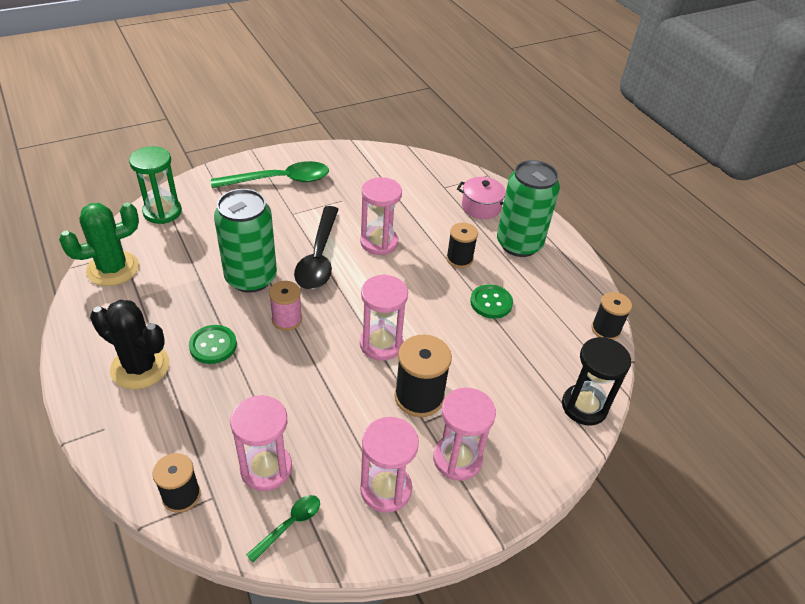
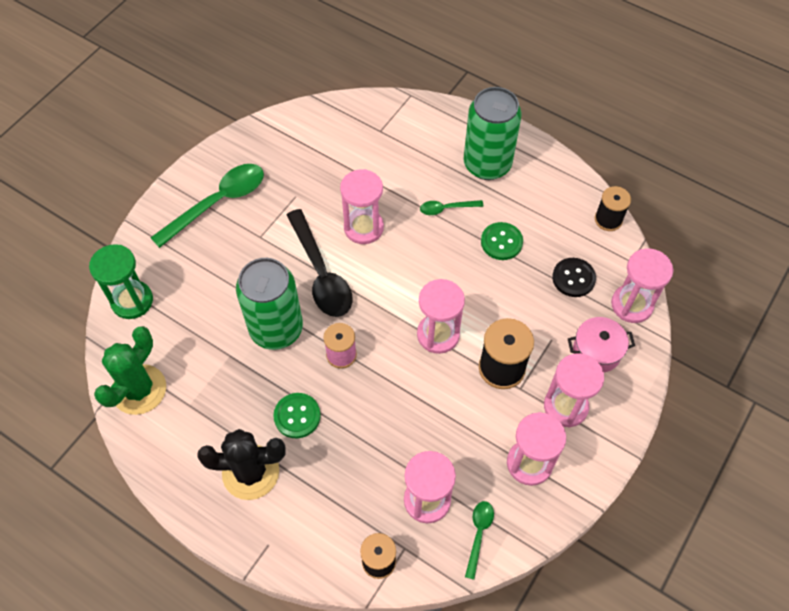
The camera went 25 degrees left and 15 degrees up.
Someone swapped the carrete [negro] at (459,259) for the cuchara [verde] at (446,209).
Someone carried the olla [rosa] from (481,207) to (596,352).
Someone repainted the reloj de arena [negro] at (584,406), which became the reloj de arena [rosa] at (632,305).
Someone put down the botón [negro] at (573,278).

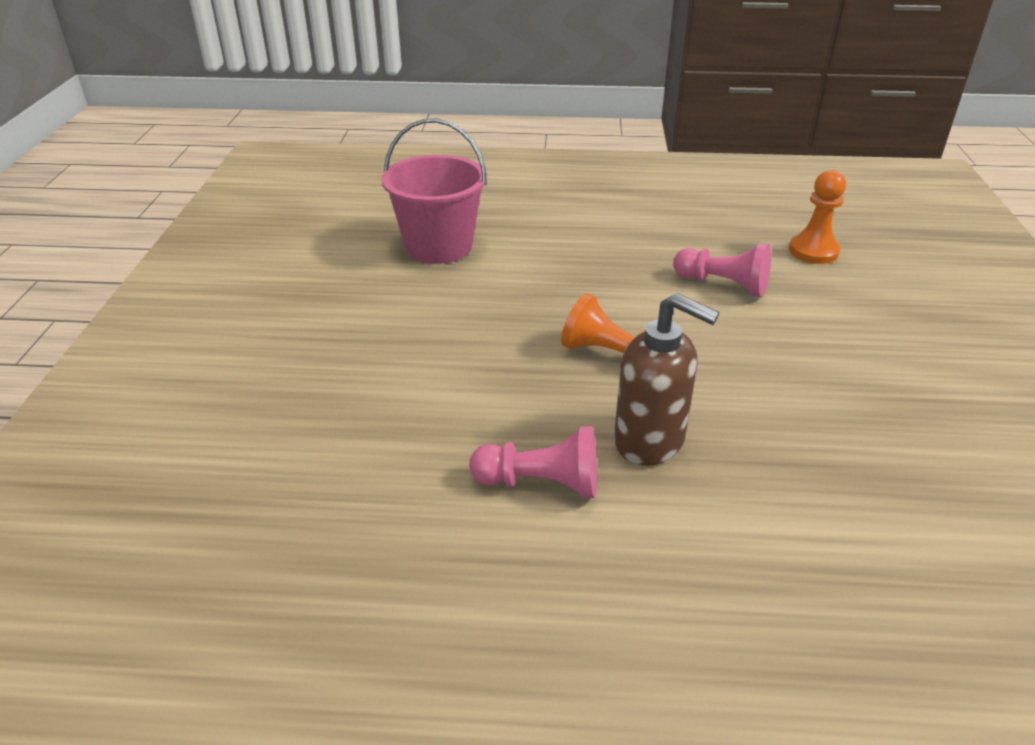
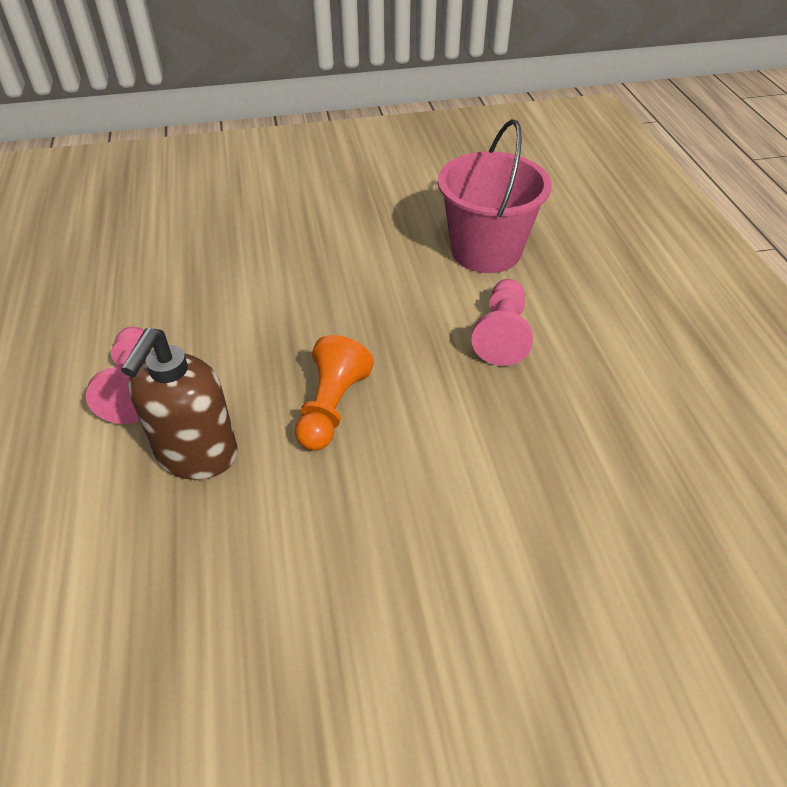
The camera went 75 degrees right and 10 degrees up.
Someone carried the peón [rosa] from (723,284) to (502,334).
Someone took away the peón [naranja] at (813,251).

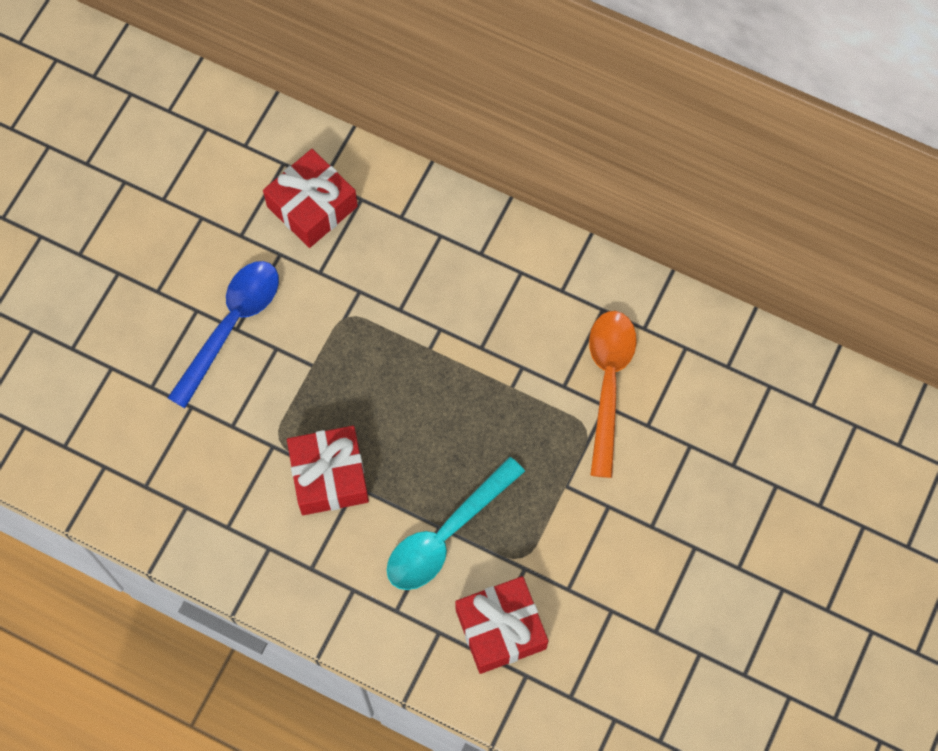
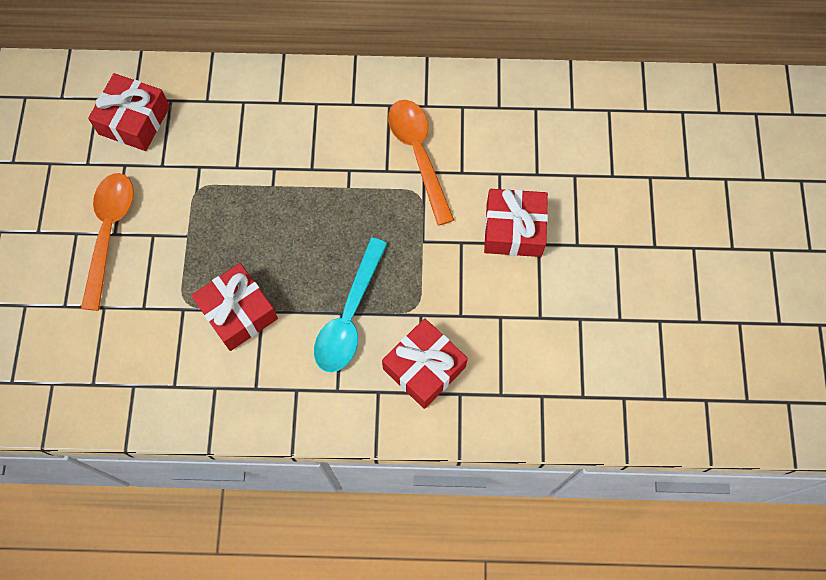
The camera went 25 degrees left and 0 degrees up.
Someone repainted the cuchara [azul] at (231,325), which became the cuchara [naranja] at (109,233).
Someone put down the regalo [rojo] at (513,229).

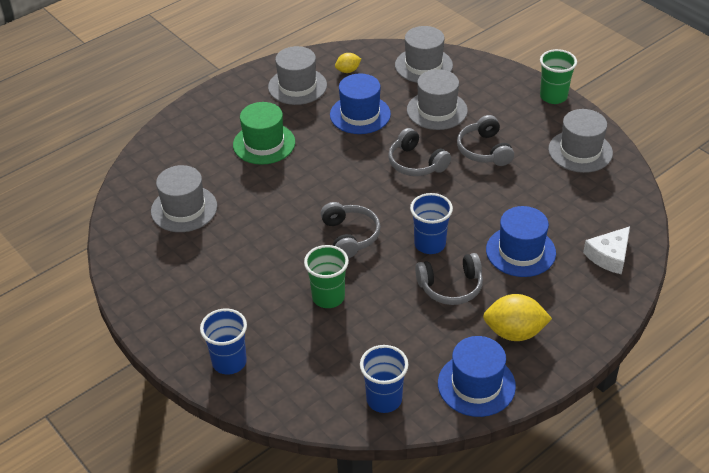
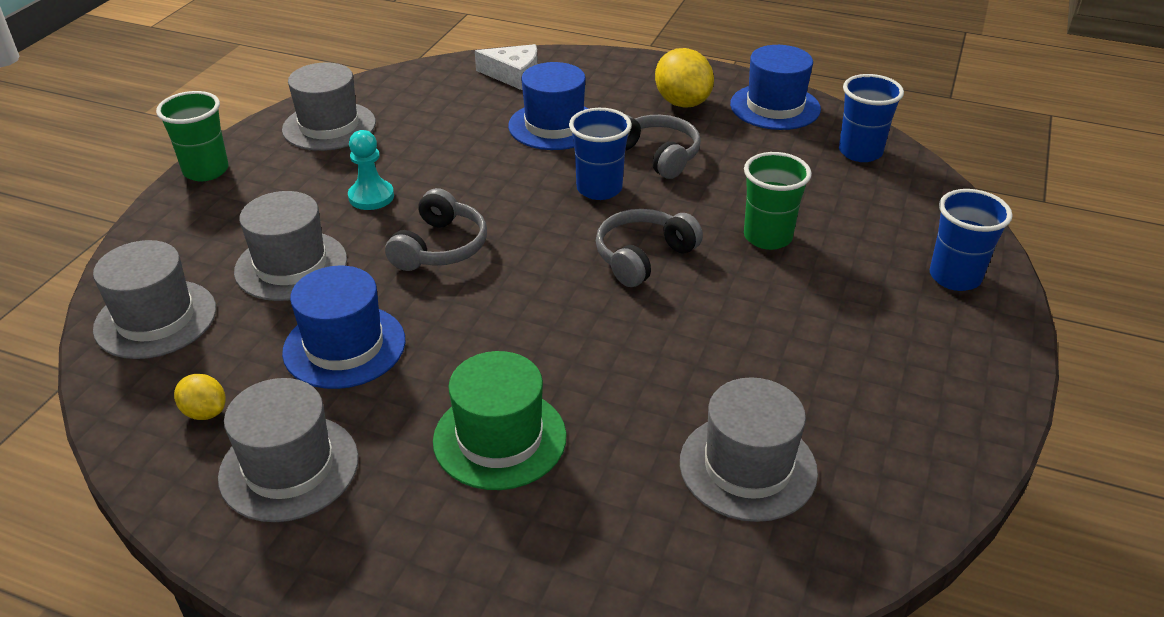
The camera went 120 degrees left and 5 degrees down.
Someone swapped the auriculares [gris] at (484,150) for the peón [turquesa] at (371,197).

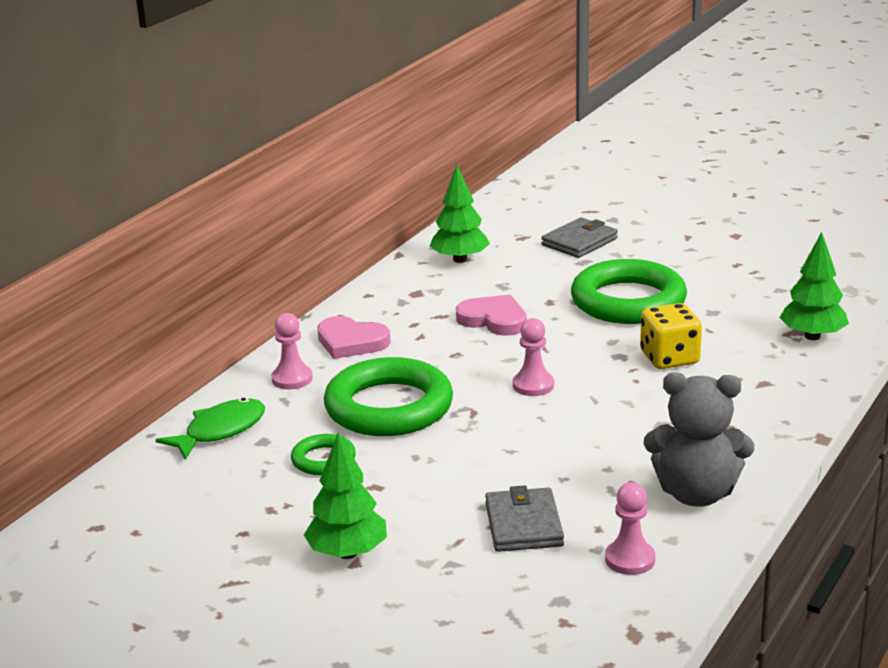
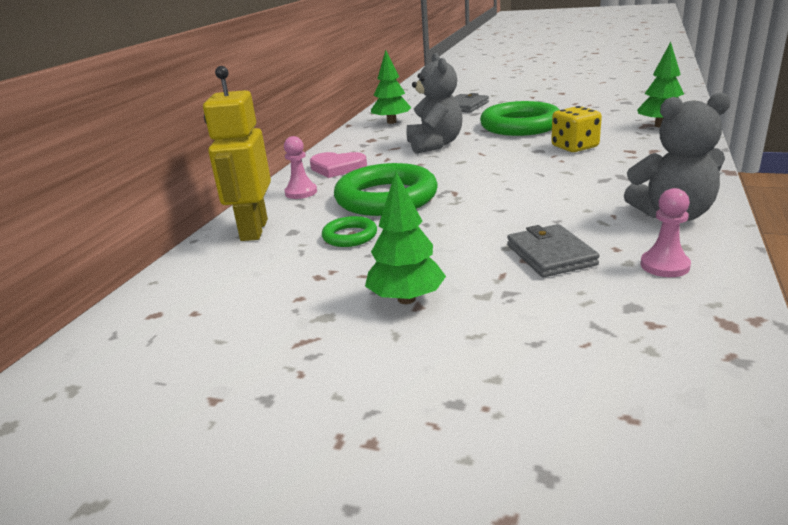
The camera went 10 degrees left and 0 degrees up.
Someone swapped the pez [verde] at (220,431) for the robot [amarillo] at (253,230).
Someone swapped the corazón [rosa] at (494,320) for the osito [gris] at (434,145).
Someone took away the peón [rosa] at (533,385).

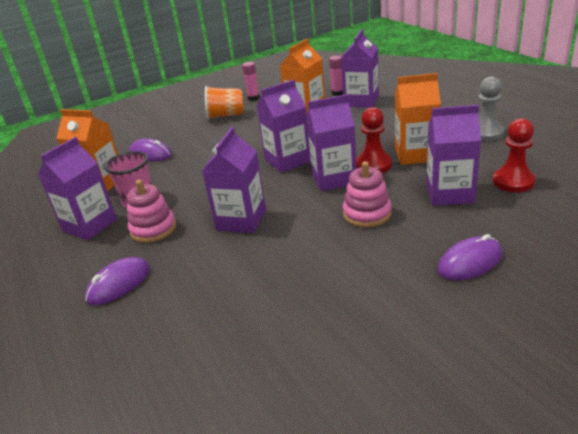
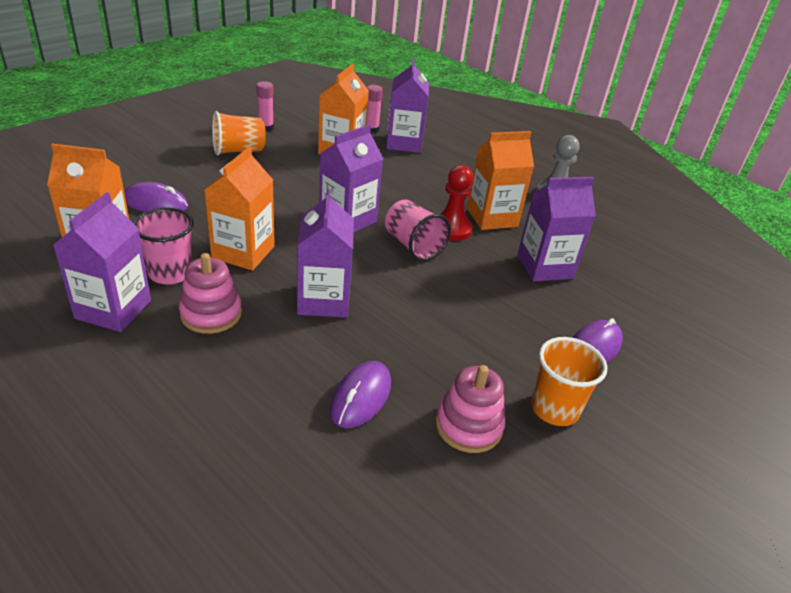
The camera went 25 degrees left and 5 degrees up.
Someone carried the ratón [morado] from (119,284) to (361,397).
Someone swapped the cartón de leche [morado] at (334,179) for the vaso [rosa] at (413,246).
Someone carried the juguete apilable [rosa] from (367,214) to (468,426).
Someone took away the peón [rojo] at (513,181).
Someone put down the cartón de leche [naranja] at (243,252).
Someone put down the vaso [naranja] at (554,409).

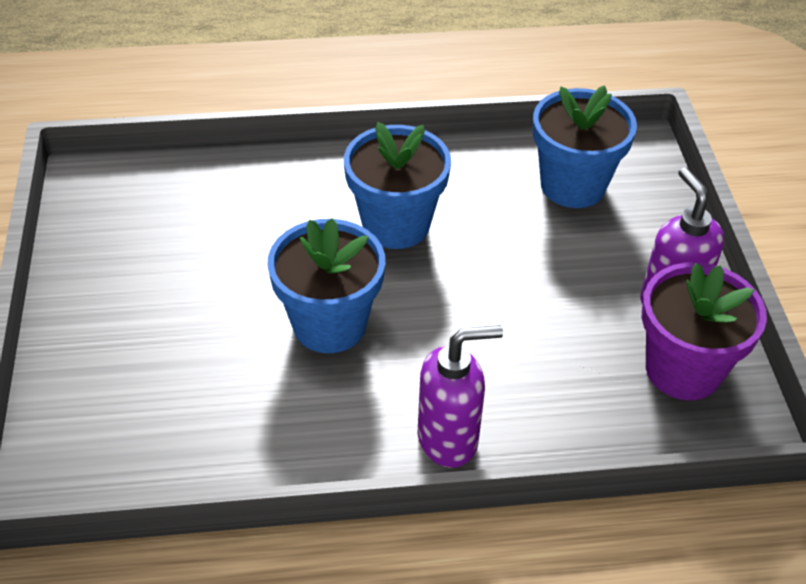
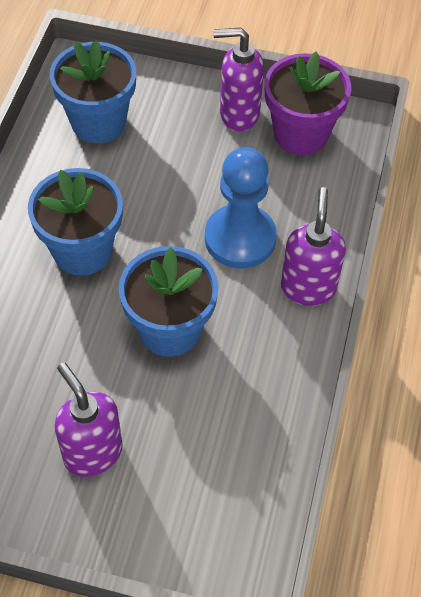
The camera went 70 degrees left and 10 degrees up.
Someone put down the dispensador de jabón [morado] at (92,452).
Someone put down the peón [azul] at (240,238).

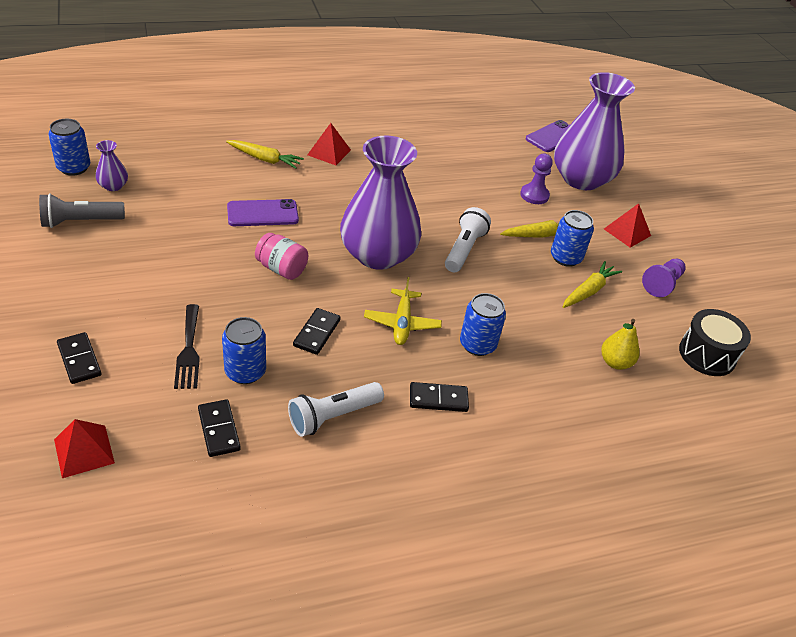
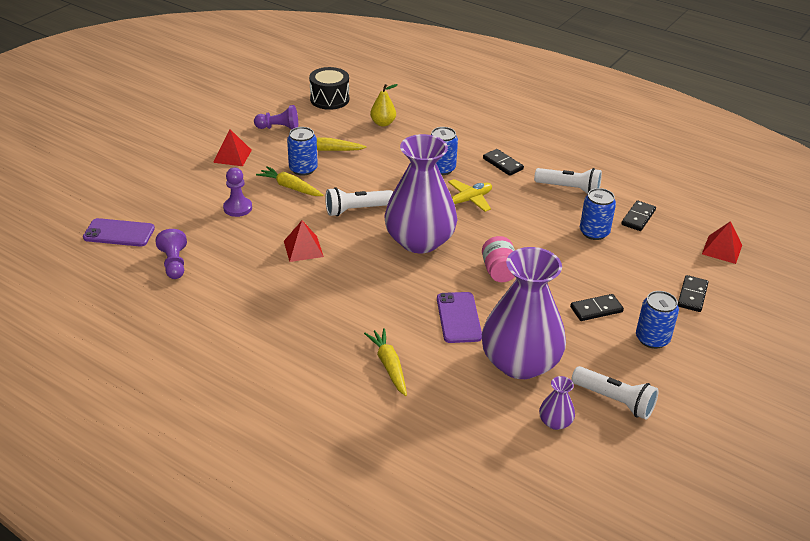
The camera went 125 degrees left and 5 degrees down.
Someone repainted the lámpara de mano [gris] at (80,222), which became the lámpara de mano [blanco] at (615,400).
Someone carried the lata [azul] from (74,168) to (652,339).
Someone took away the tenedor [negro] at (188,350).
Someone rotated the móvil [morado] at (262,213) by 45 degrees clockwise.
Someone carried the ficha de dominó [negro] from (316,333) to (596,309).
Someone carried the pirámide [rojo] from (329,152) to (303,248).
Someone carried the florero [morado] from (581,179) to (520,363).
Someone put down the peón [morado] at (174,263).

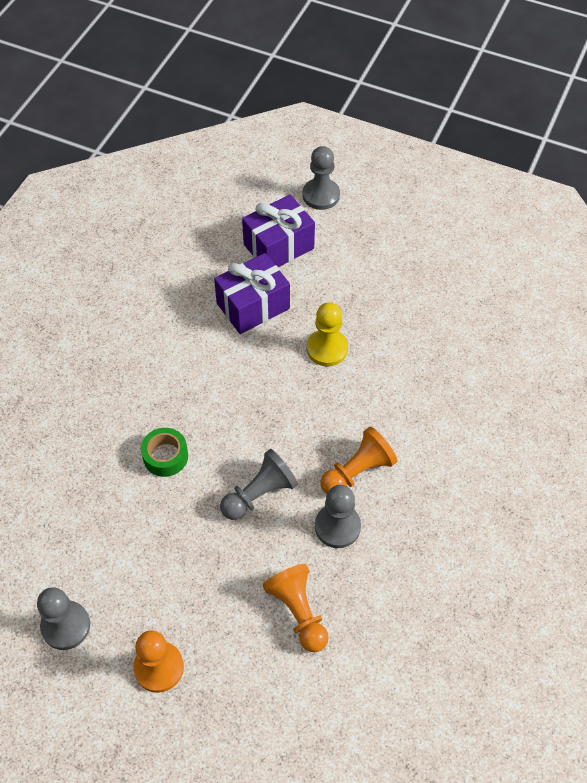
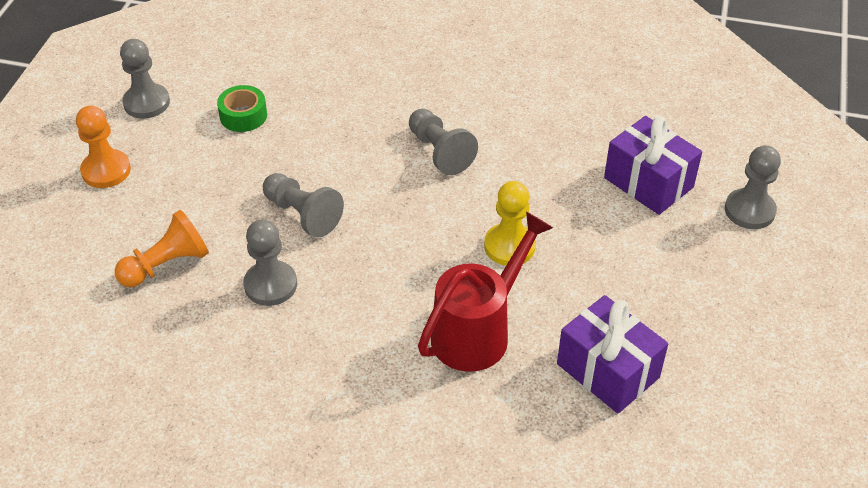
The camera went 80 degrees right and 10 degrees down.
Someone carried the cinta adhesiva [verde] from (165,456) to (243,115).
Someone carried the regalo [morado] from (253,306) to (608,370).
Someone took away the peón [naranja] at (357,471).
Someone put down the peón [gris] at (439,152).
Someone put down the regadera [rojo] at (478,331).

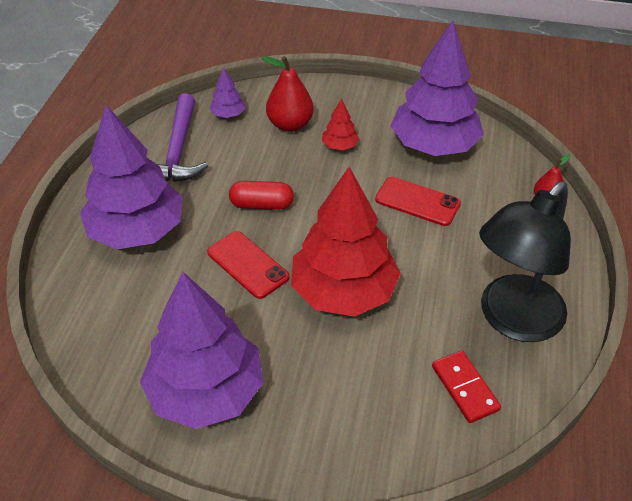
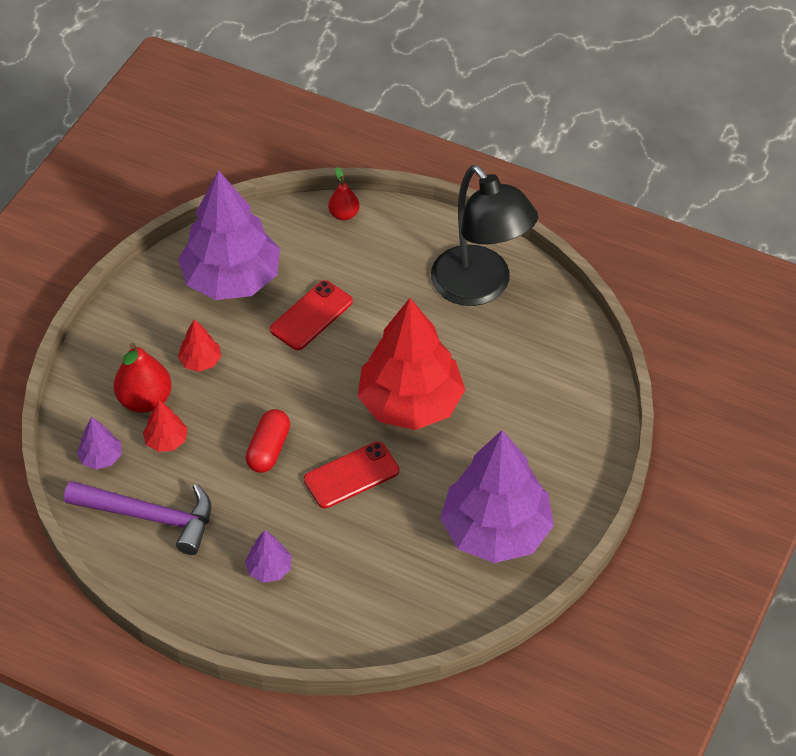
The camera went 75 degrees left and 5 degrees up.
Someone scaled the árbol [morado] at (137,231) by 0.41.
Someone took away the ficha de dominó [rojo] at (464,388).
Someone put down the árbol [rojo] at (166,440).

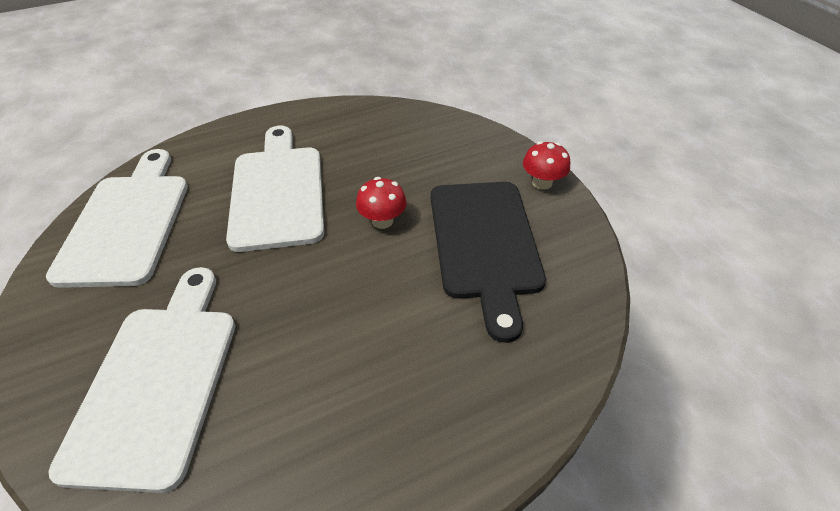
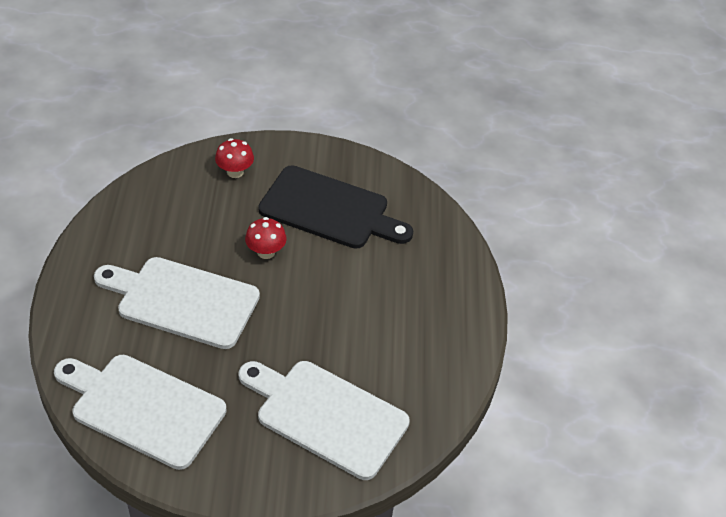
The camera went 65 degrees left and 0 degrees up.
Someone carried the seta [rojo] from (542,182) to (235,172).

